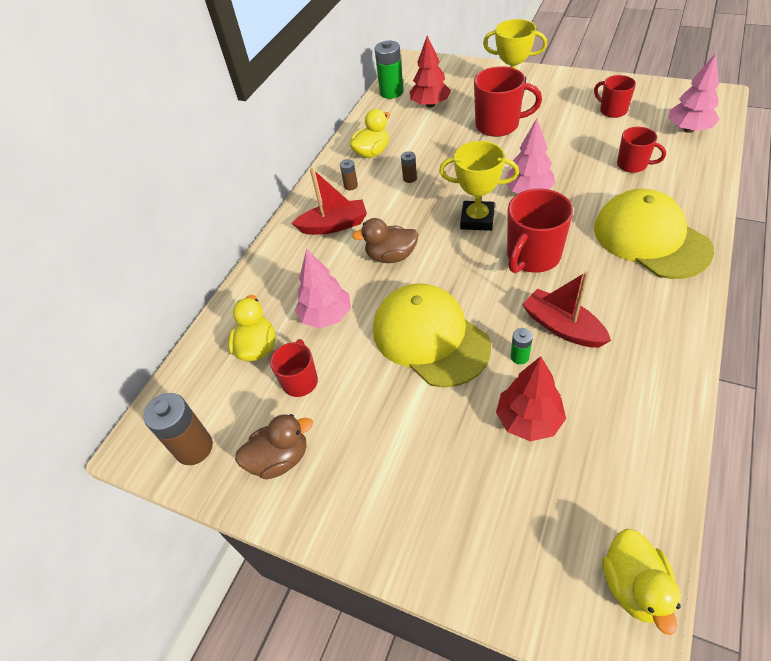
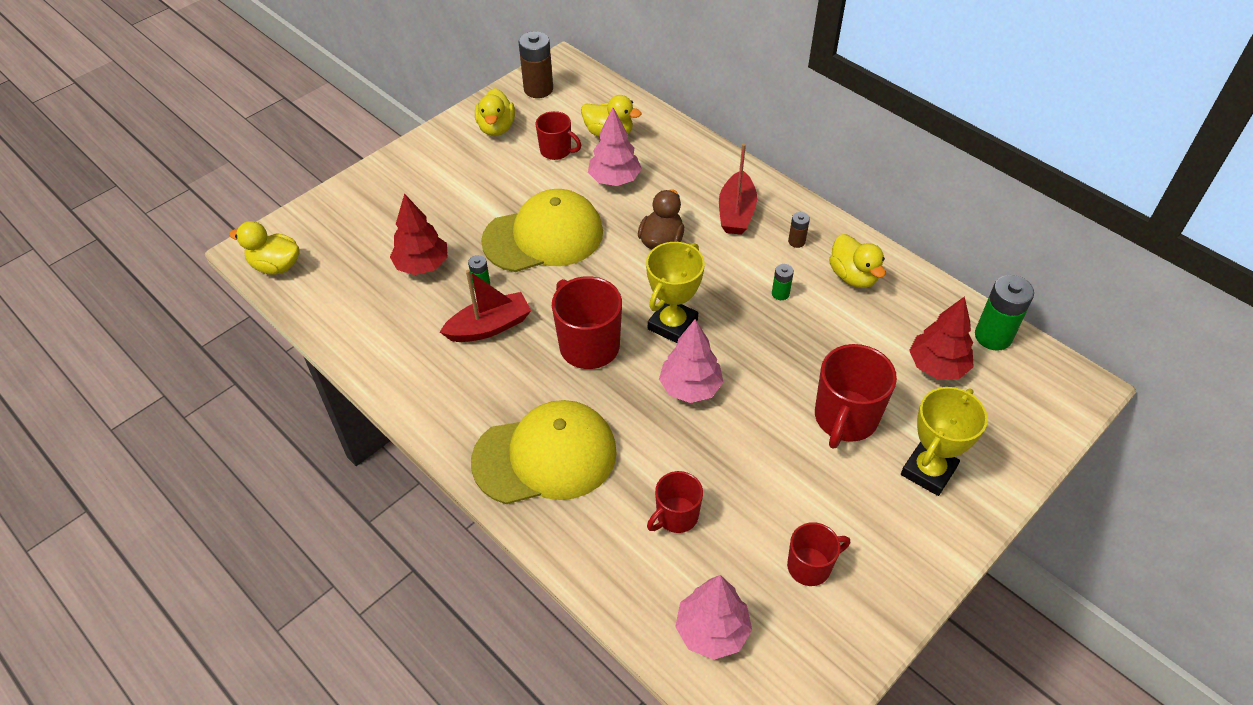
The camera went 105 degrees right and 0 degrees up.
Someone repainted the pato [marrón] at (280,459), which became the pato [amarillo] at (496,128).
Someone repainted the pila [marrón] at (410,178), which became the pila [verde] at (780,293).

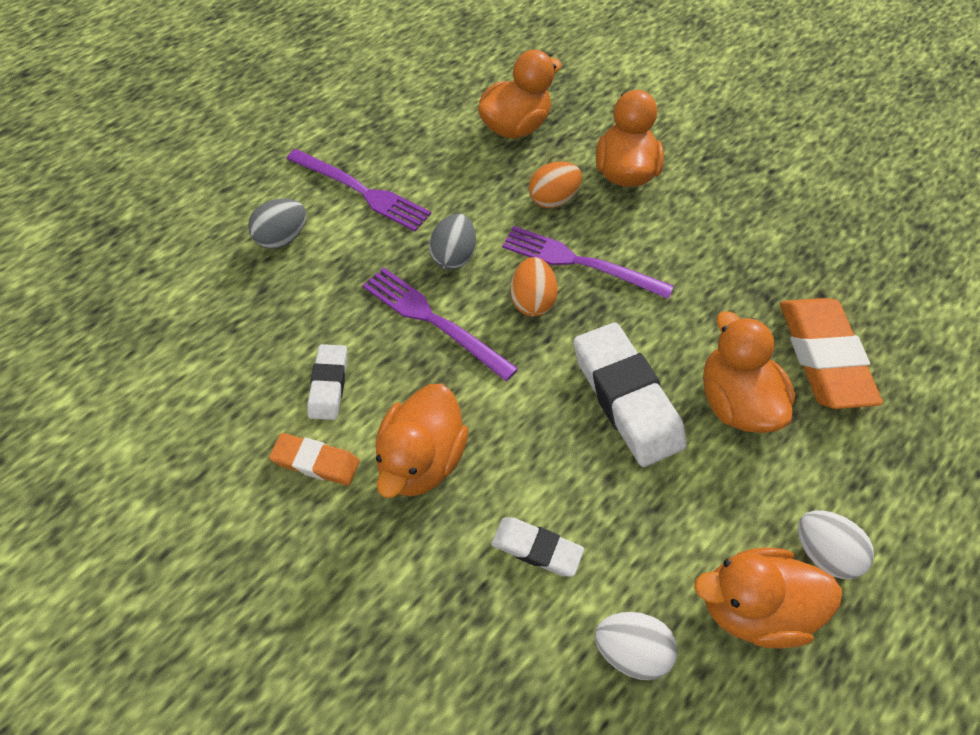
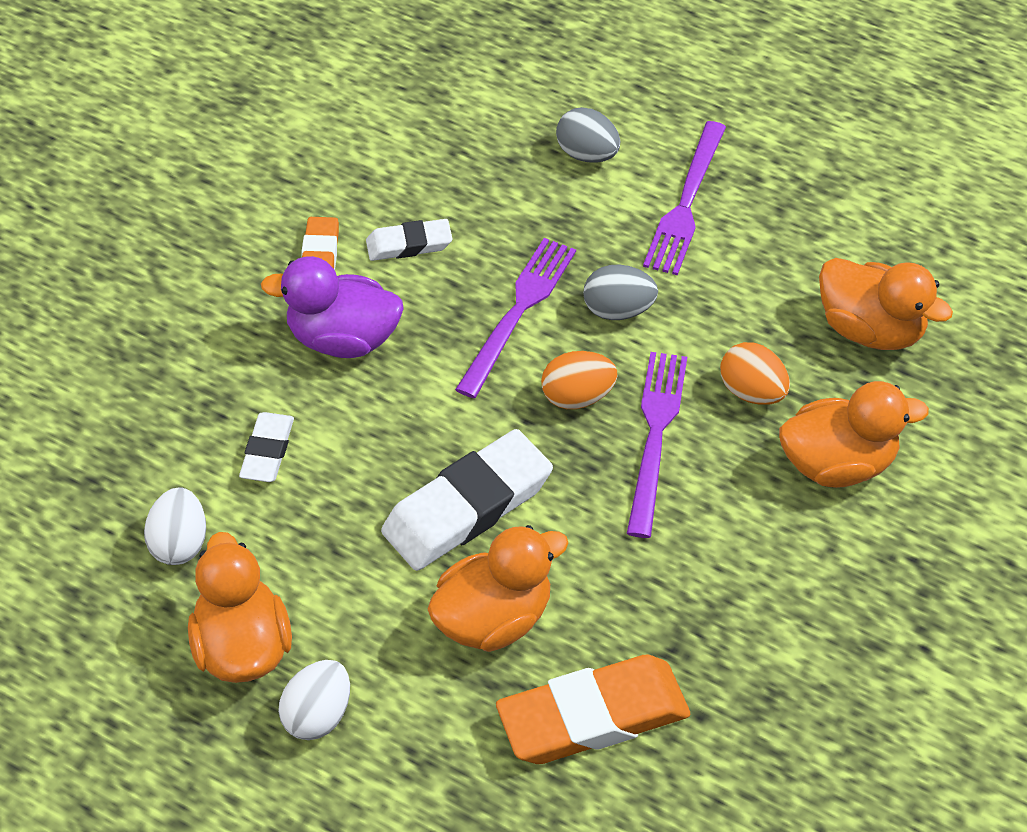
The camera went 80 degrees right and 5 degrees down.
Someone repainted the pato [naranja] at (421,459), which became the pato [morado] at (343,338).

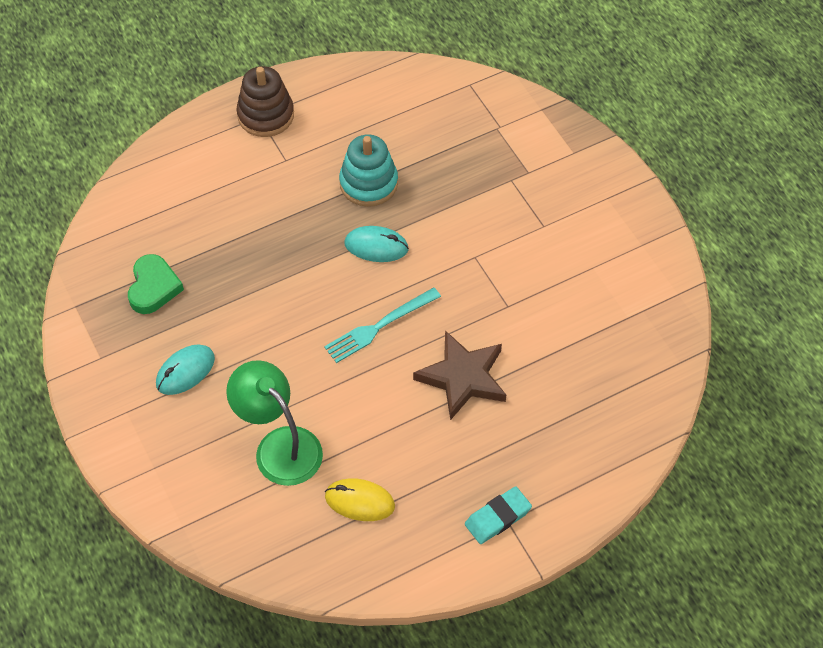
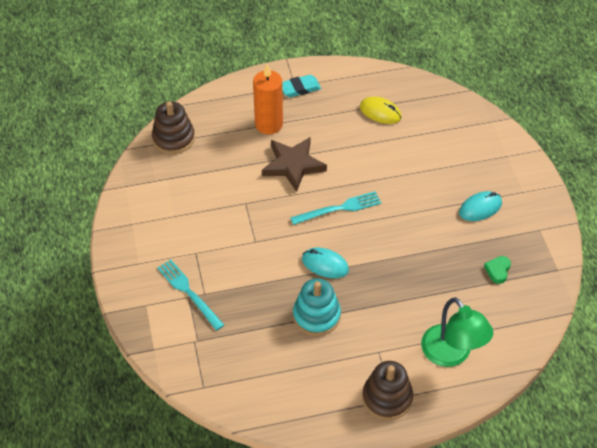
The camera went 165 degrees left and 5 degrees down.
Someone scaled the corazón [verde] at (153,287) by 0.63.
Someone carried the lámpara [verde] from (279,446) to (452,354).
Someone put down the juguete apilable [marrón] at (173,138).
Someone put down the tenedor [turquesa] at (189,292).
Someone put down the vela [naranja] at (269,124).

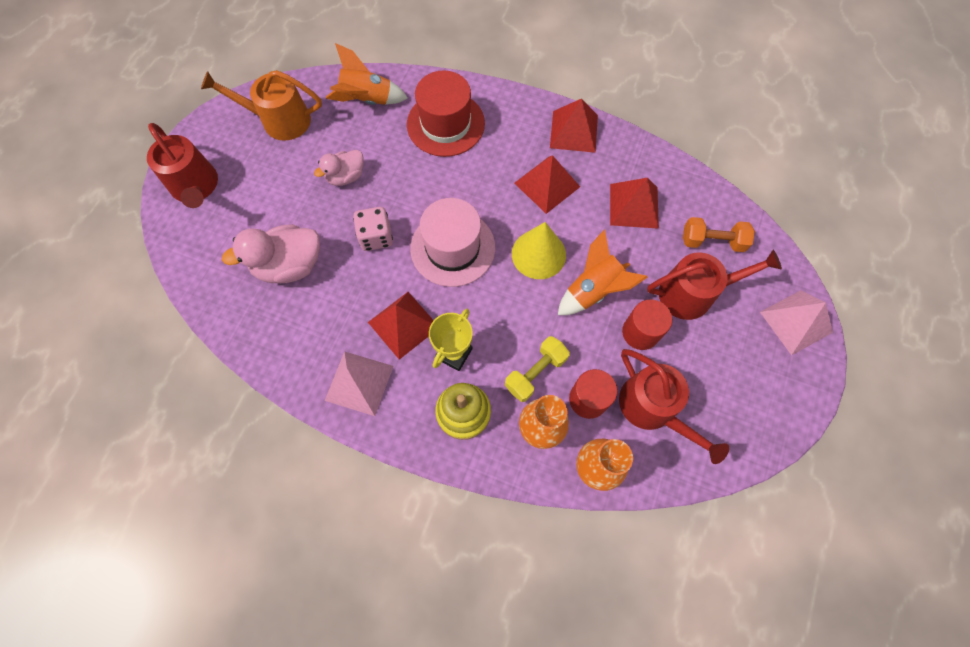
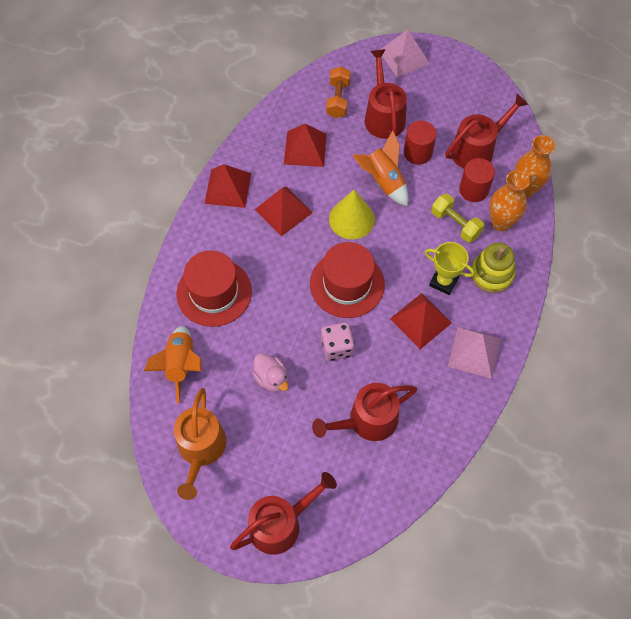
The camera went 90 degrees left and 5 degrees down.
Someone swapped the pato [rosa] at (289,265) for the regadera [rojo] at (367,420).
Someone repainted the sombrero [rosa] at (452,248), which became the sombrero [rojo] at (347,284).

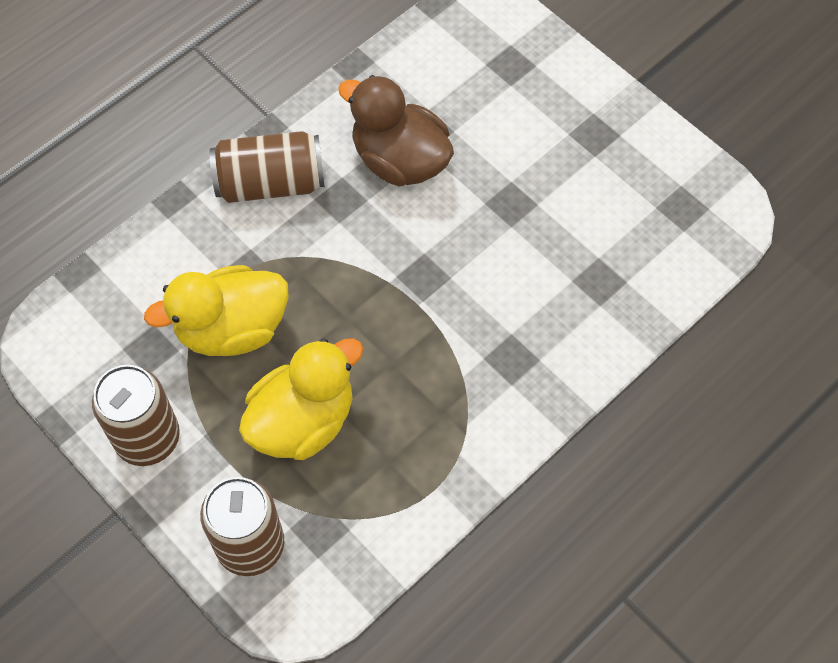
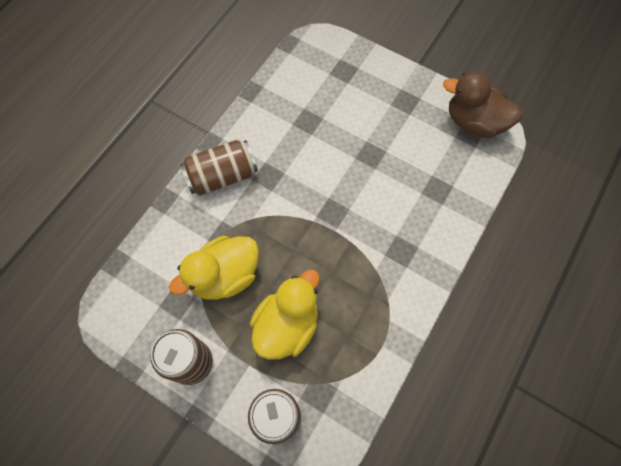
The camera went 15 degrees left and 5 degrees up.
Someone carried the pato [marrón] from (400,160) to (474,122).

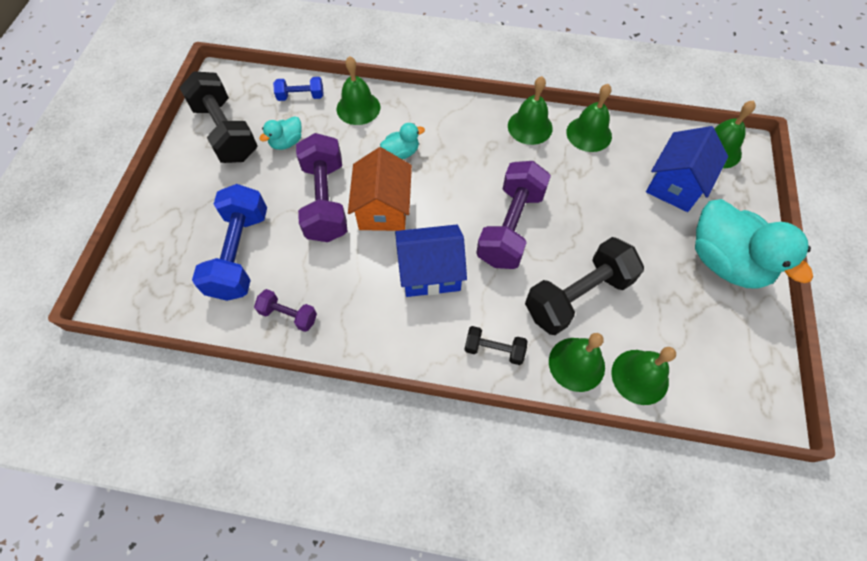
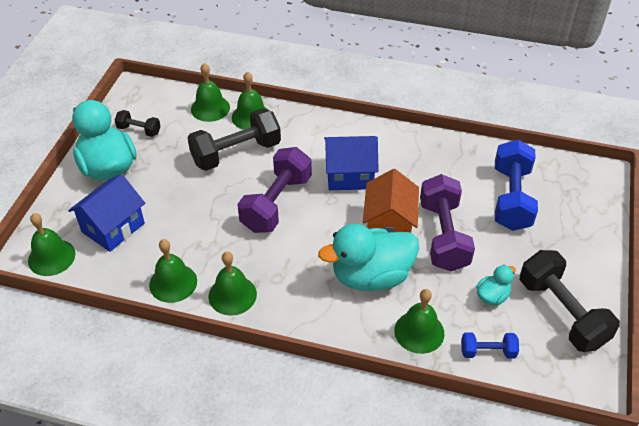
The camera went 175 degrees left and 15 degrees down.
Someone took away the mancuerna [morado] at (289,315).
Someone scaled the pato [turquesa] at (401,153) by 2.15.
Someone carried the mancuerna [negro] from (494,349) to (139,130).

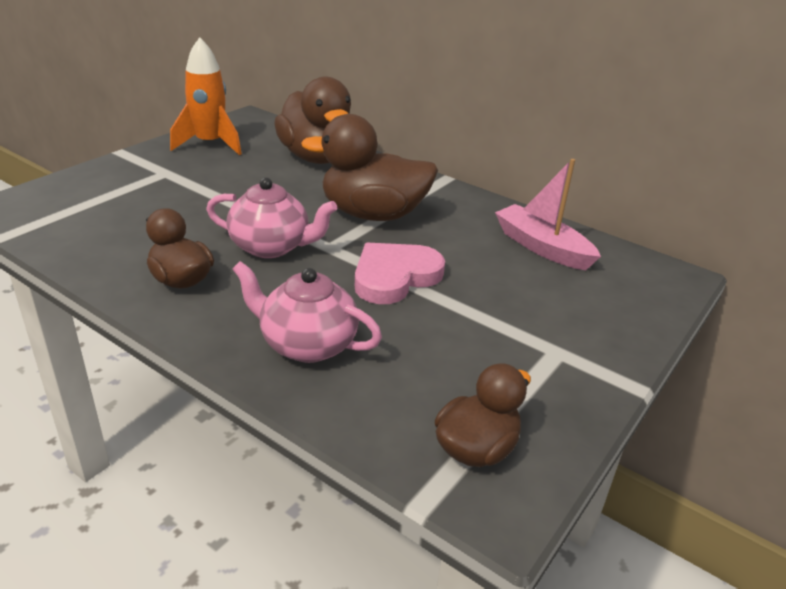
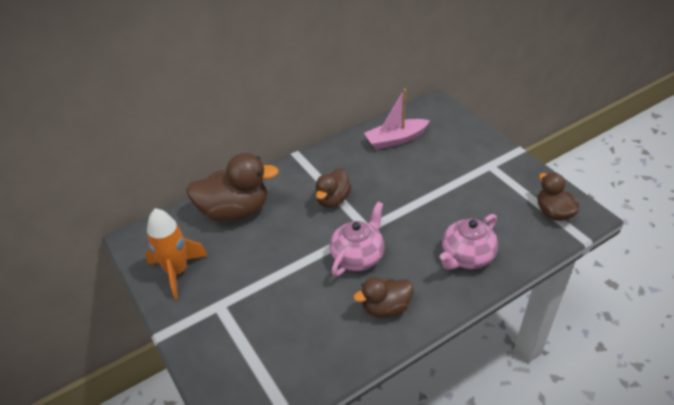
The camera went 65 degrees left and 10 degrees up.
Someone scaled the pato [marrón] at (373,214) by 0.59.
Someone took away the corazón [rosa] at (395,277).

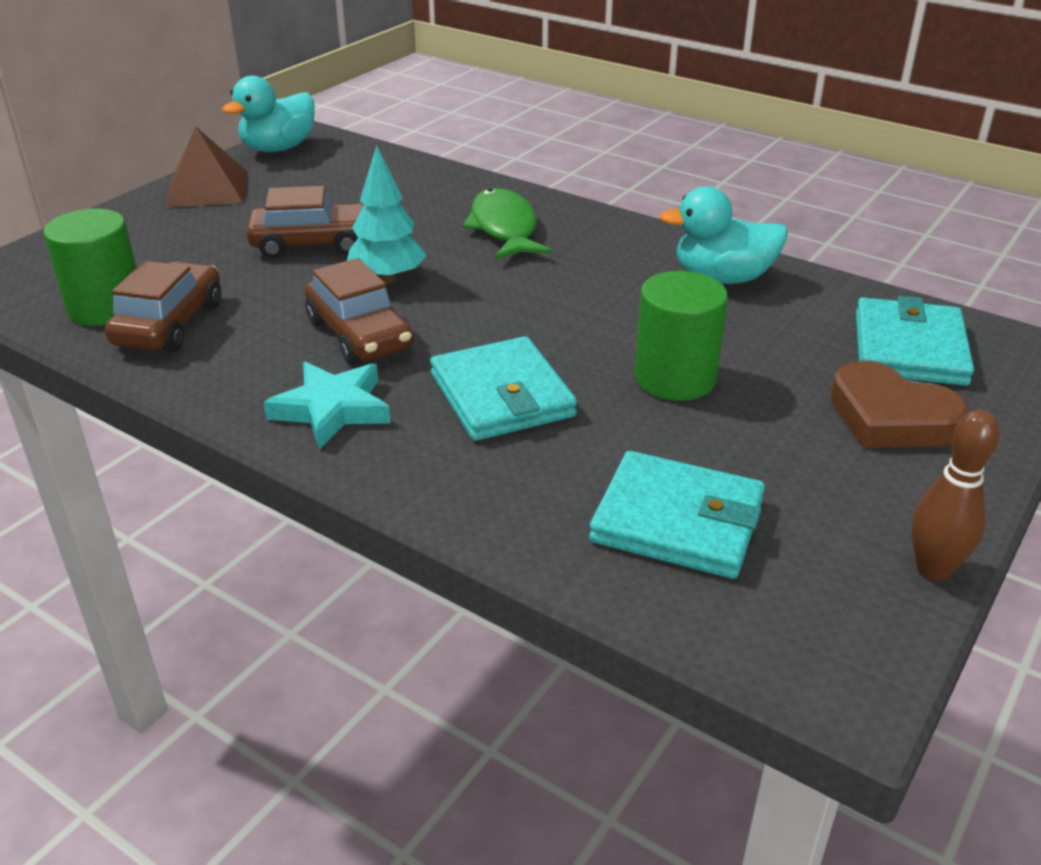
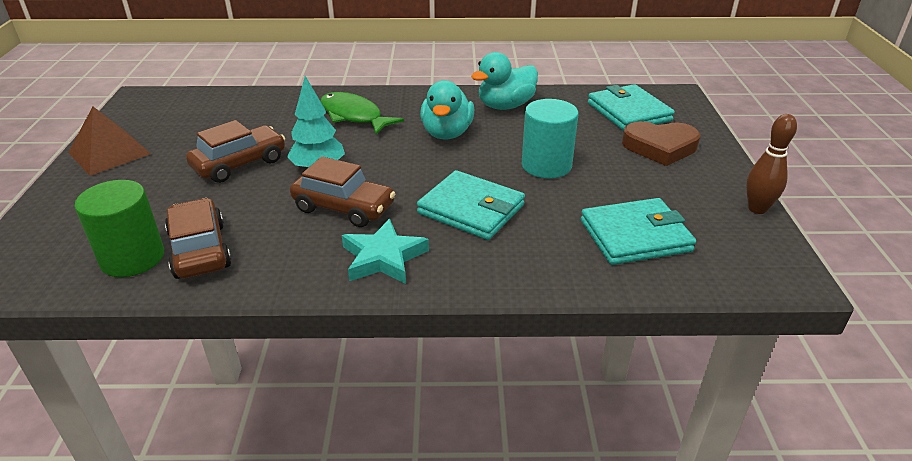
The camera went 35 degrees left and 0 degrees up.
Someone carried the pato [turquesa] from (278,148) to (447,133).
Someone repainted the cilindro [verde] at (675,378), which became the cilindro [turquesa] at (546,165).

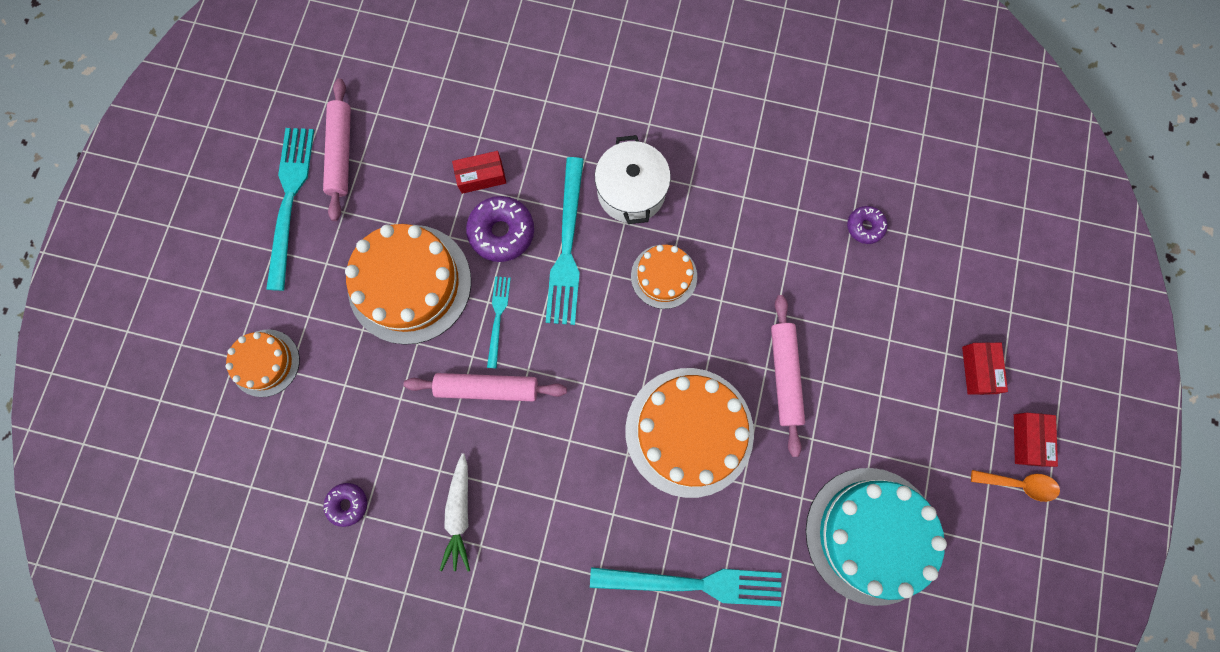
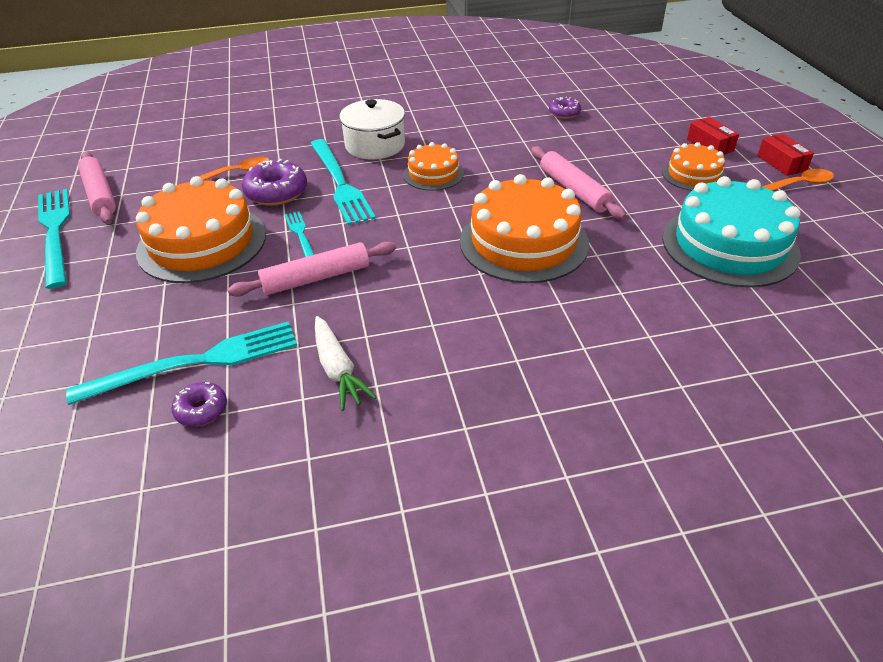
The camera went 25 degrees left and 35 degrees down.
Someone carried the tarta [naranja] from (265,363) to (693,175).
Someone swapped the caja [rojo] at (481,176) for the cuchara [naranja] at (241,172).
Someone carried the tenedor [turquesa] from (693,583) to (196,362).

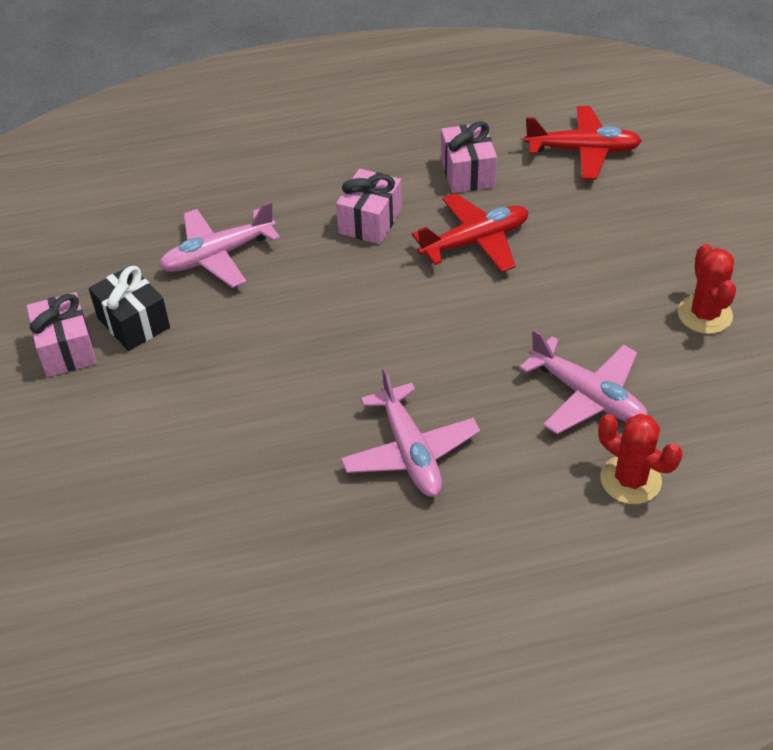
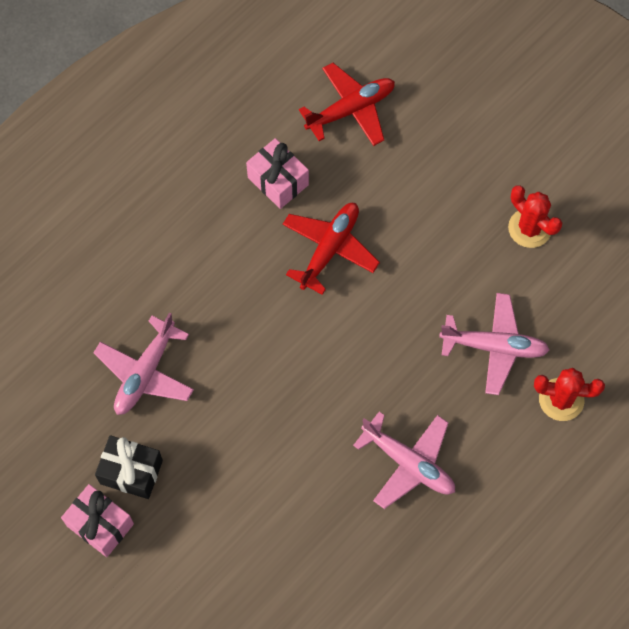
The camera went 35 degrees left and 20 degrees up.
Someone took away the regalo [rosa] at (370,221).

